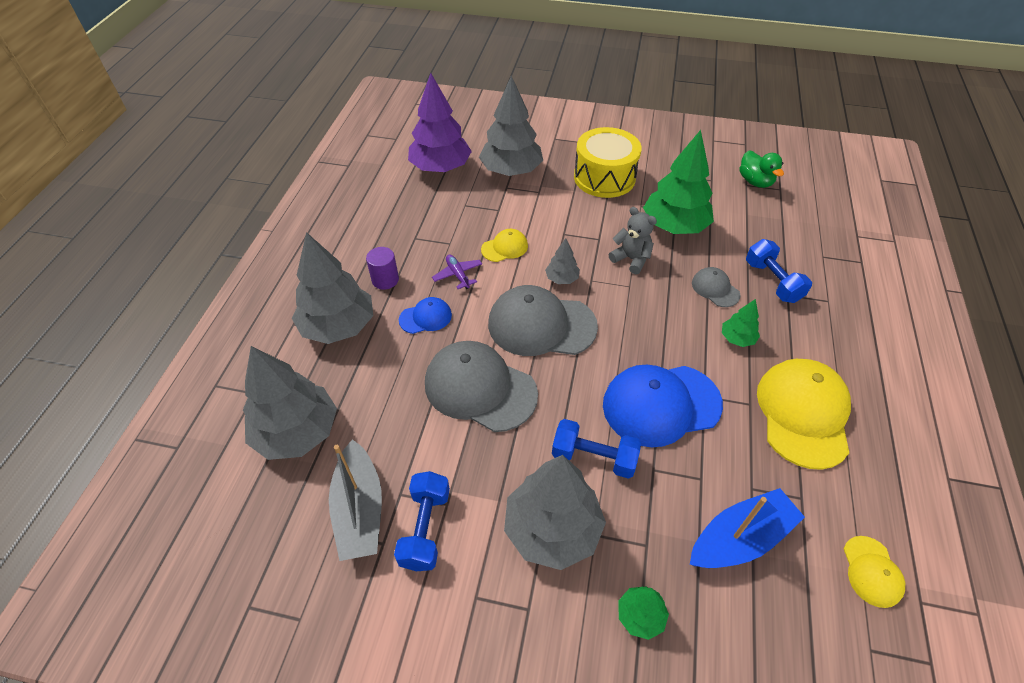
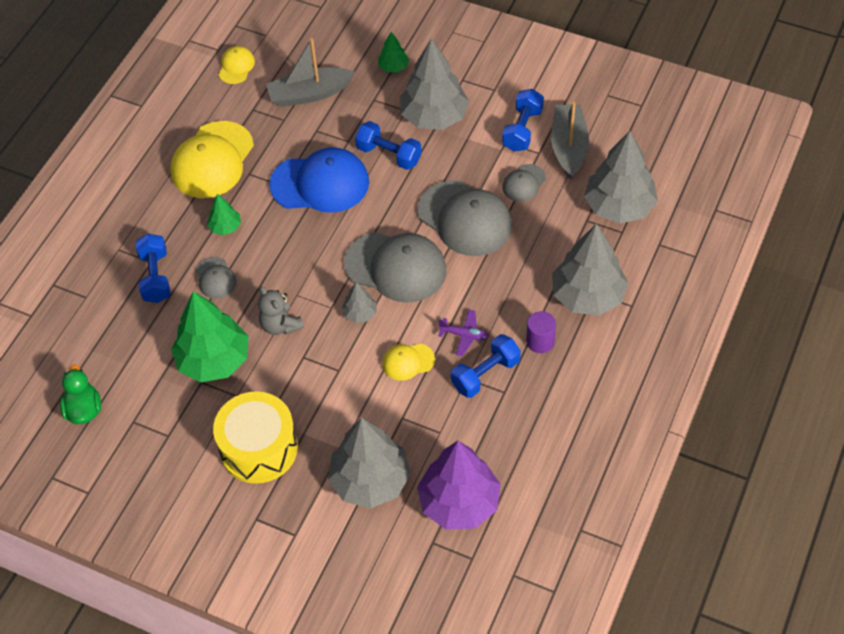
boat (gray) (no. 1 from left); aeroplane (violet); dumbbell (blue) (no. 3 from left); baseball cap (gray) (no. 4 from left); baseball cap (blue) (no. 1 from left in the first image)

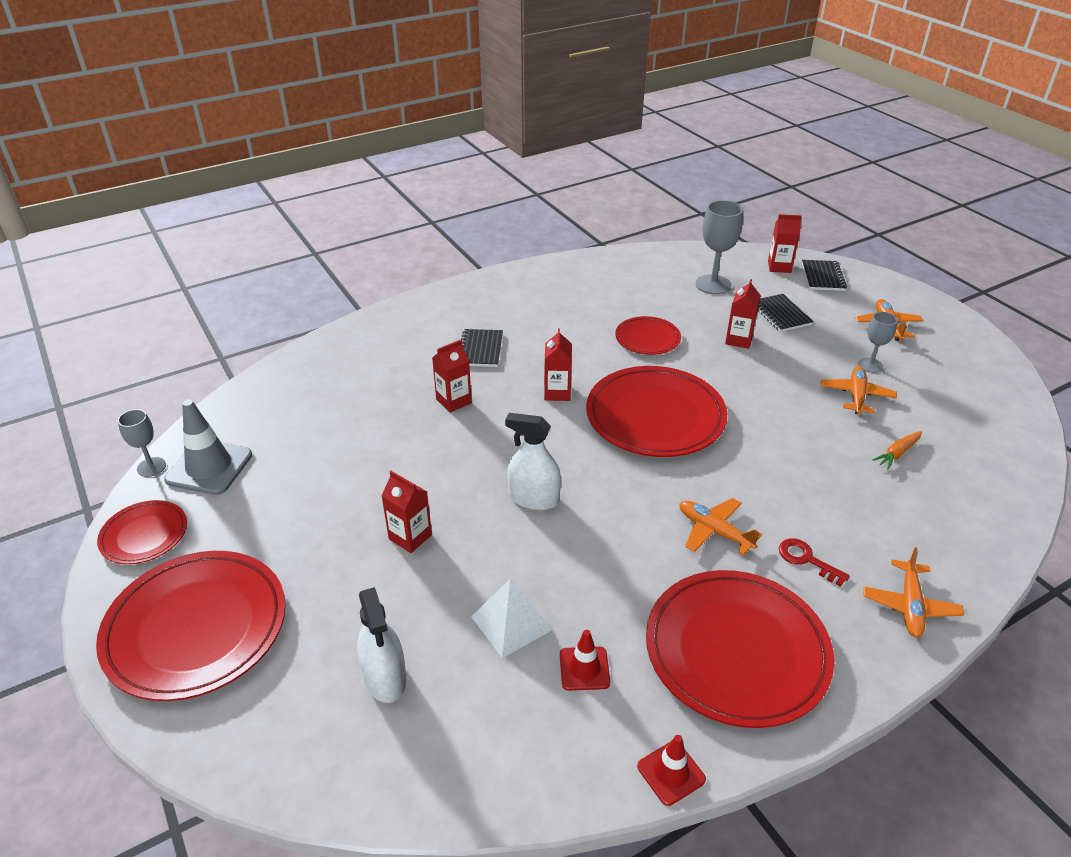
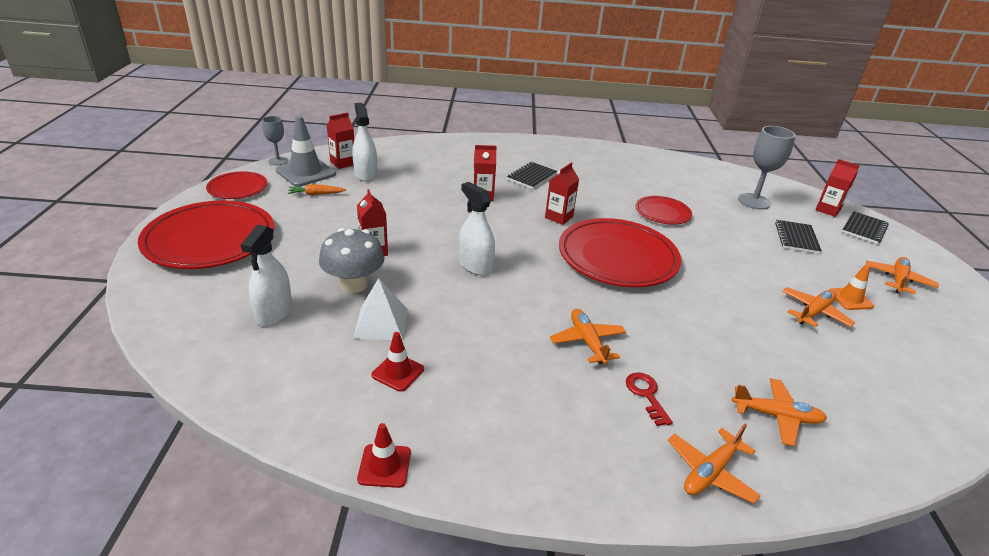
root vegetable (bright orange); mushroom (gray); milk carton (red) (no. 1 from left); spray cleaner (snow-white) (no. 2 from left); aeroplane (bright orange) (no. 3 from left); safety cone (bright orange); flat dish (red) (no. 5 from left in the first image)

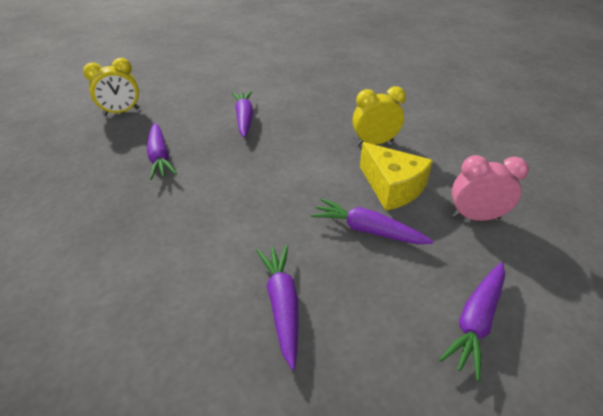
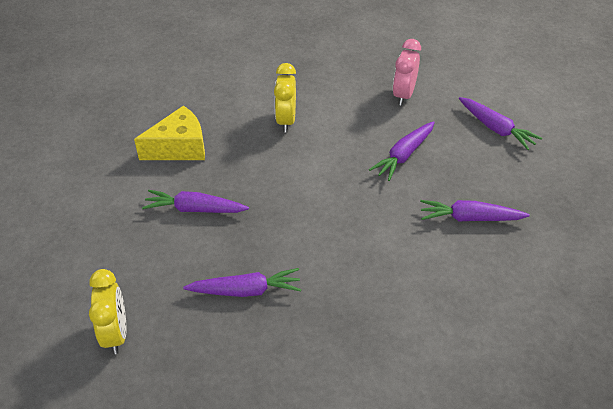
cheese wedge (yellow)

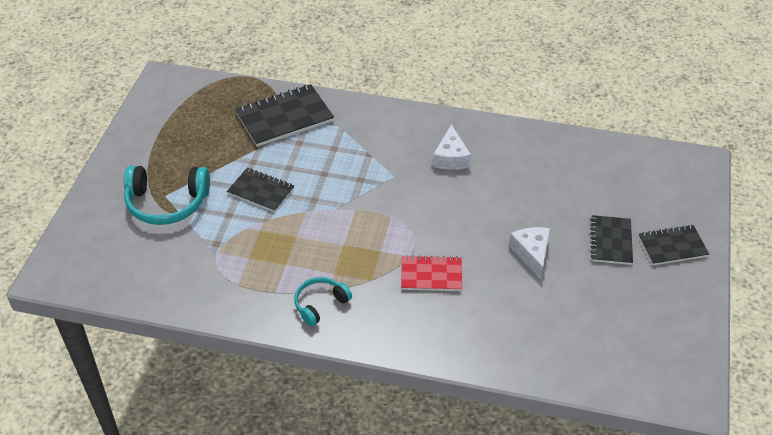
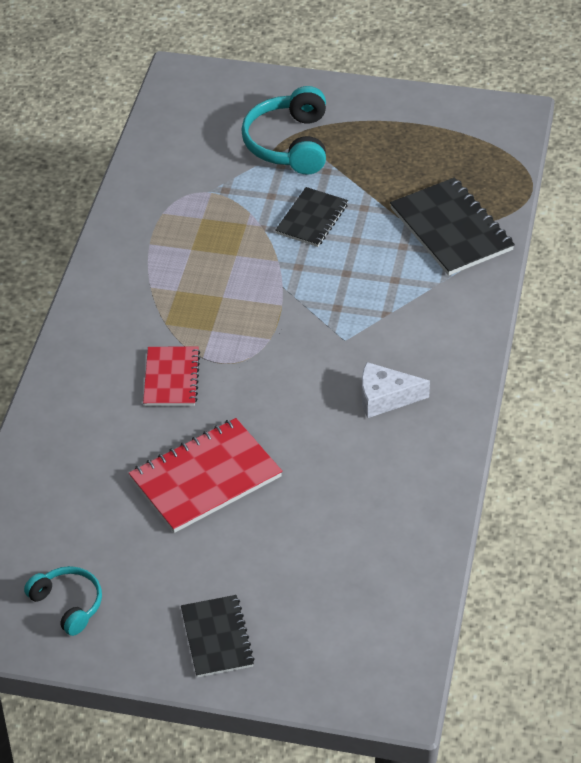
headphones (teal) (no. 1 from left); notepad (red) (no. 2 from left); notepad (ebony) (no. 3 from left in the first image)

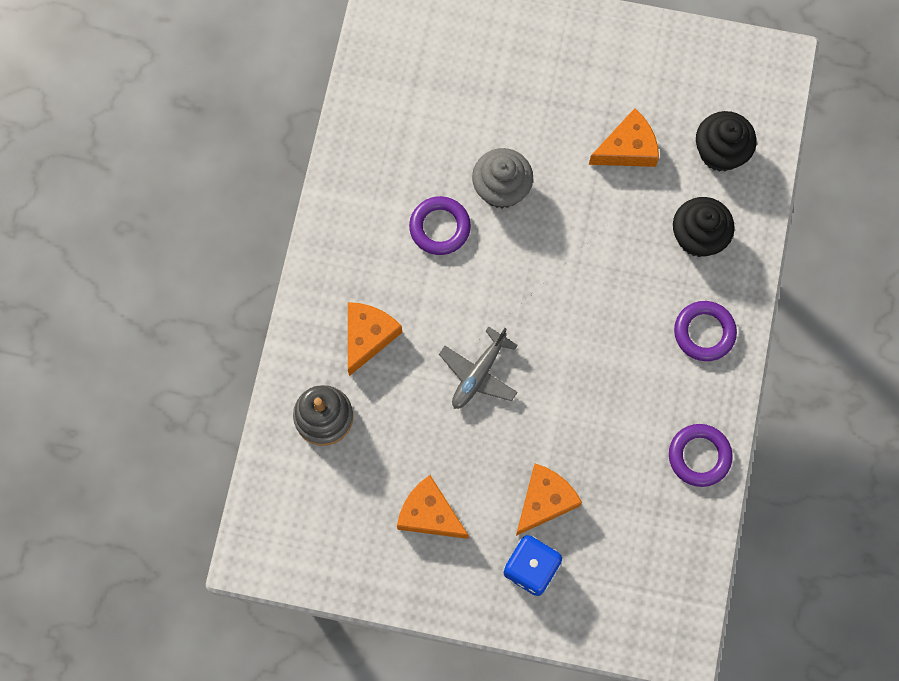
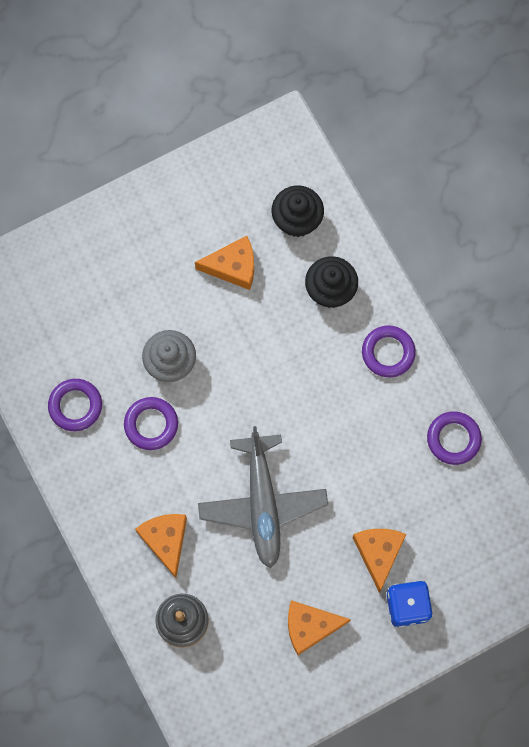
ring (violet) (no. 1 from left); cheese wedge (bright orange) (no. 2 from left); aeroplane (gray)

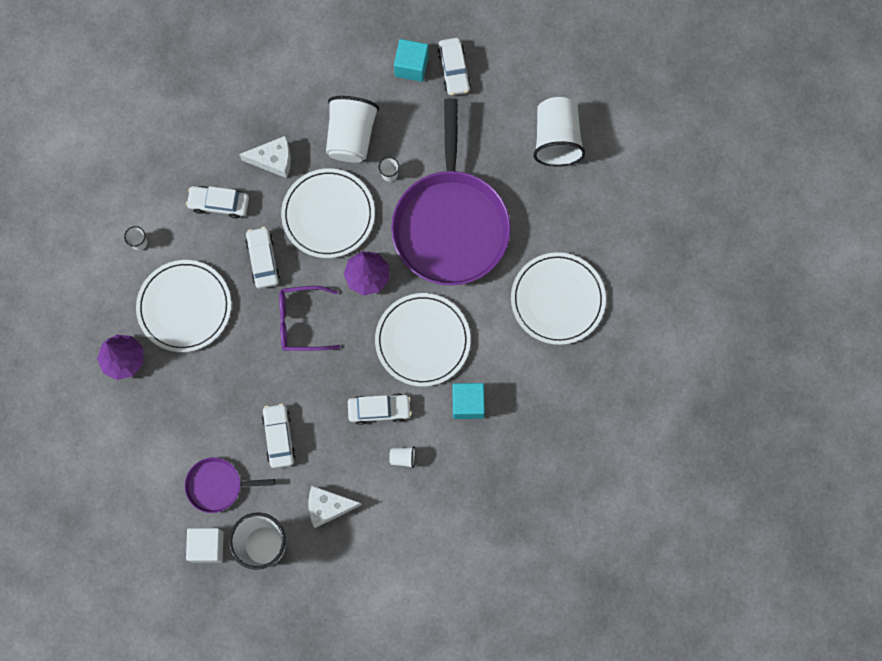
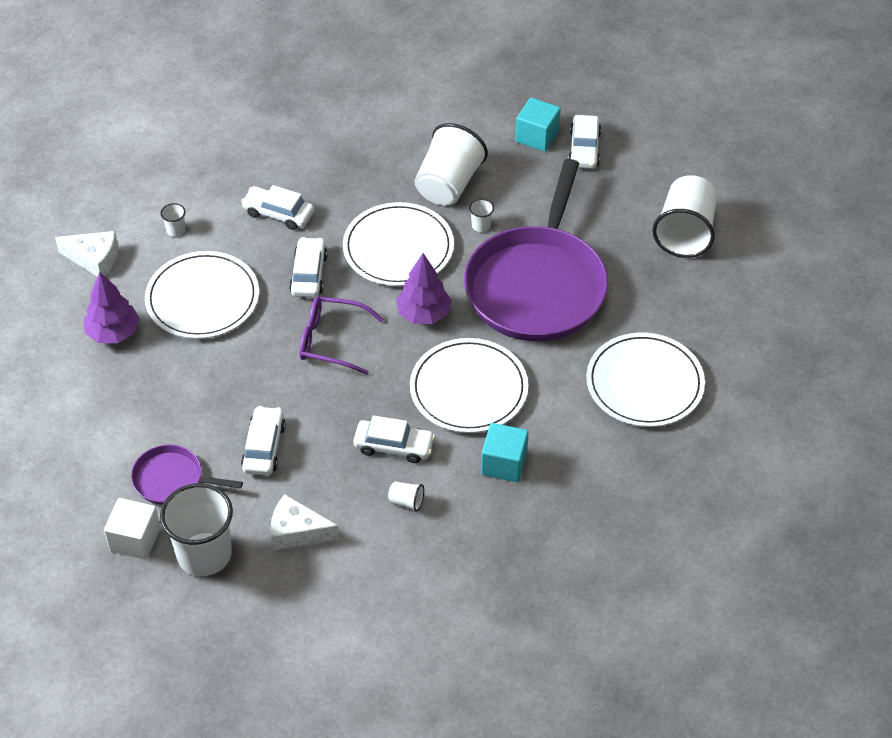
cheese wedge (snow-white) (no. 1 from left)

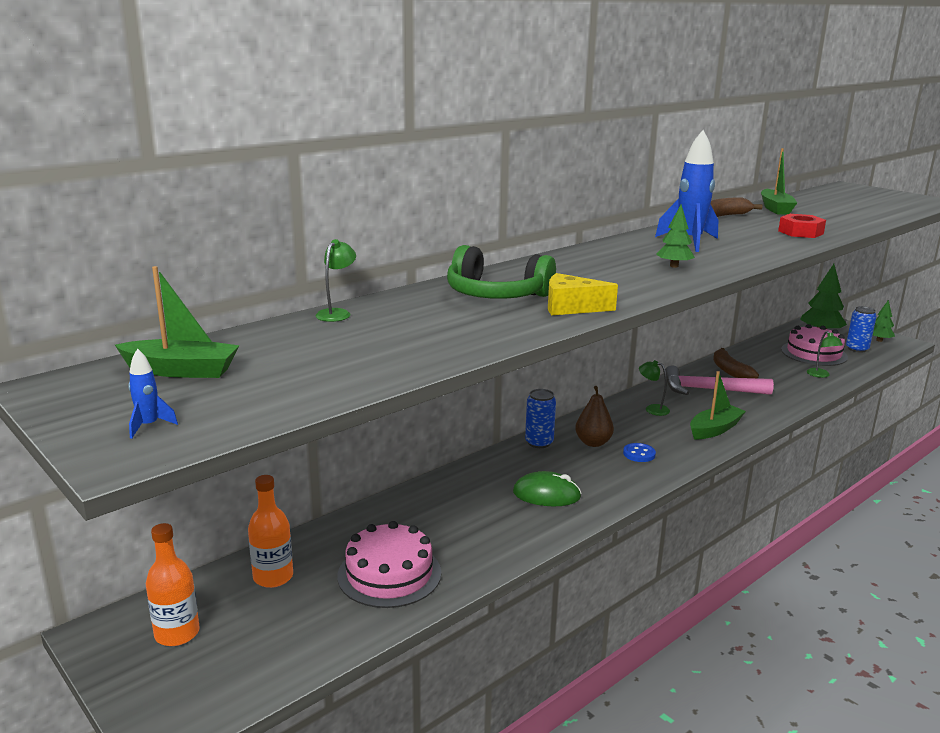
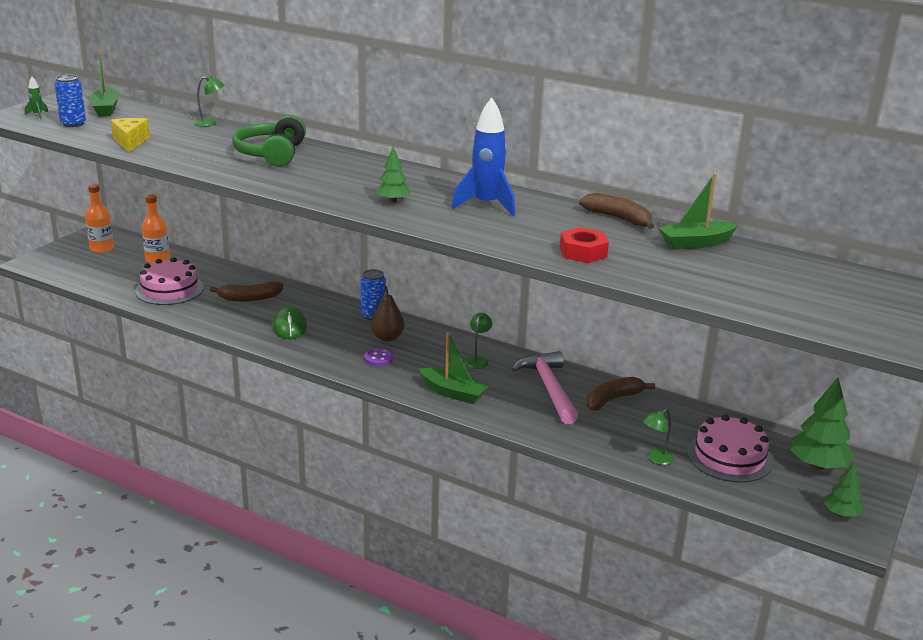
rocket (emerald); tin (blue) (no. 1 from left); cheese wedge (yellow); banana fruit (russet) (no. 1 from left); button (violet)

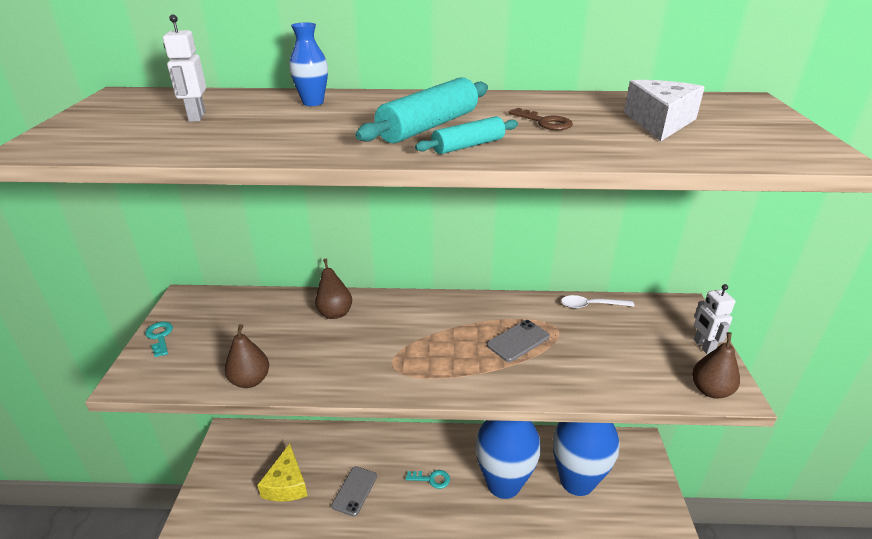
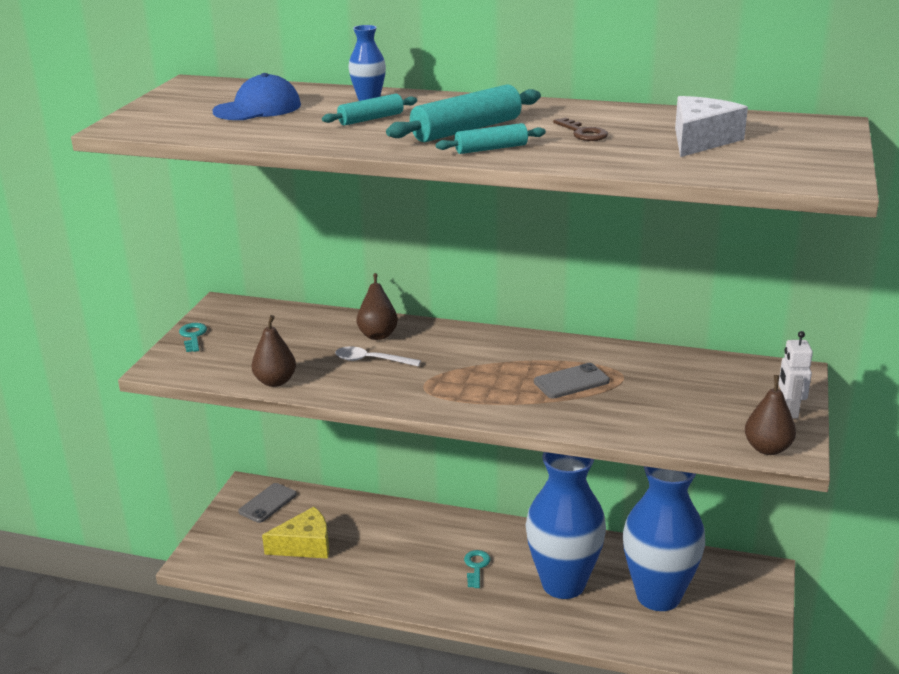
baseball cap (blue); smartphone (gray) (no. 1 from left); cheese wedge (yellow); dough roller (teal) (no. 1 from left); spoon (snow-white); latchkey (teal) (no. 2 from left)

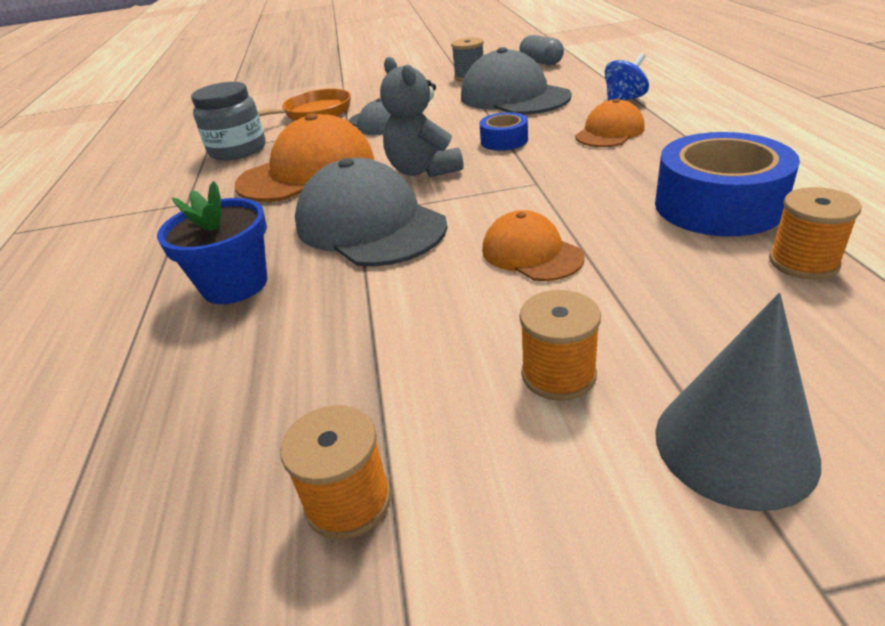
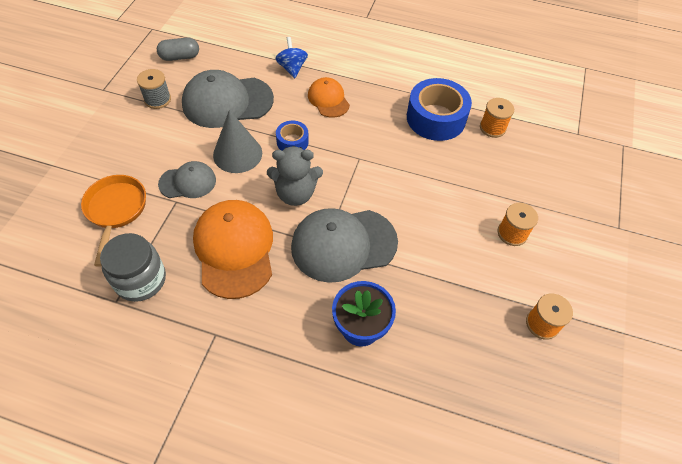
cone (gray); baseball cap (bright orange) (no. 2 from left in the first image)

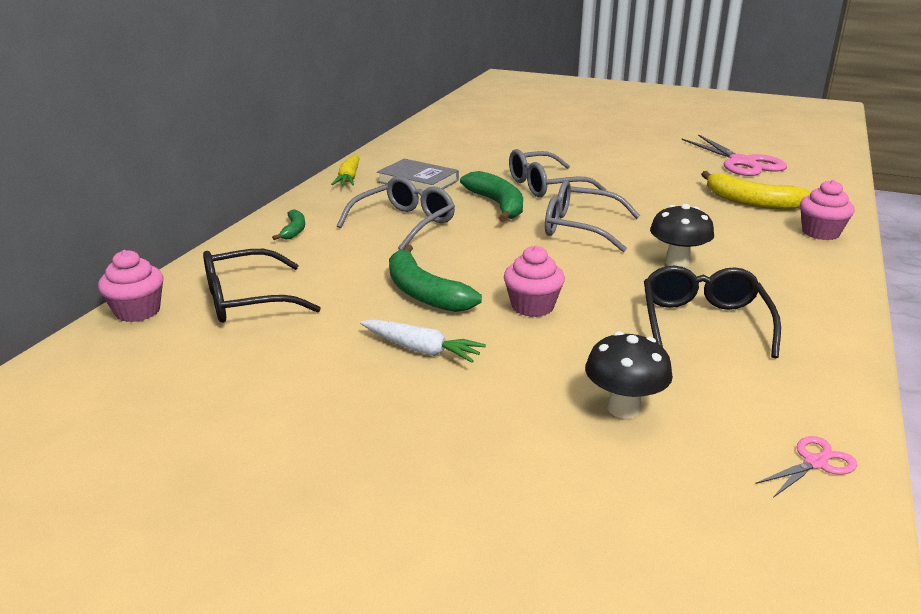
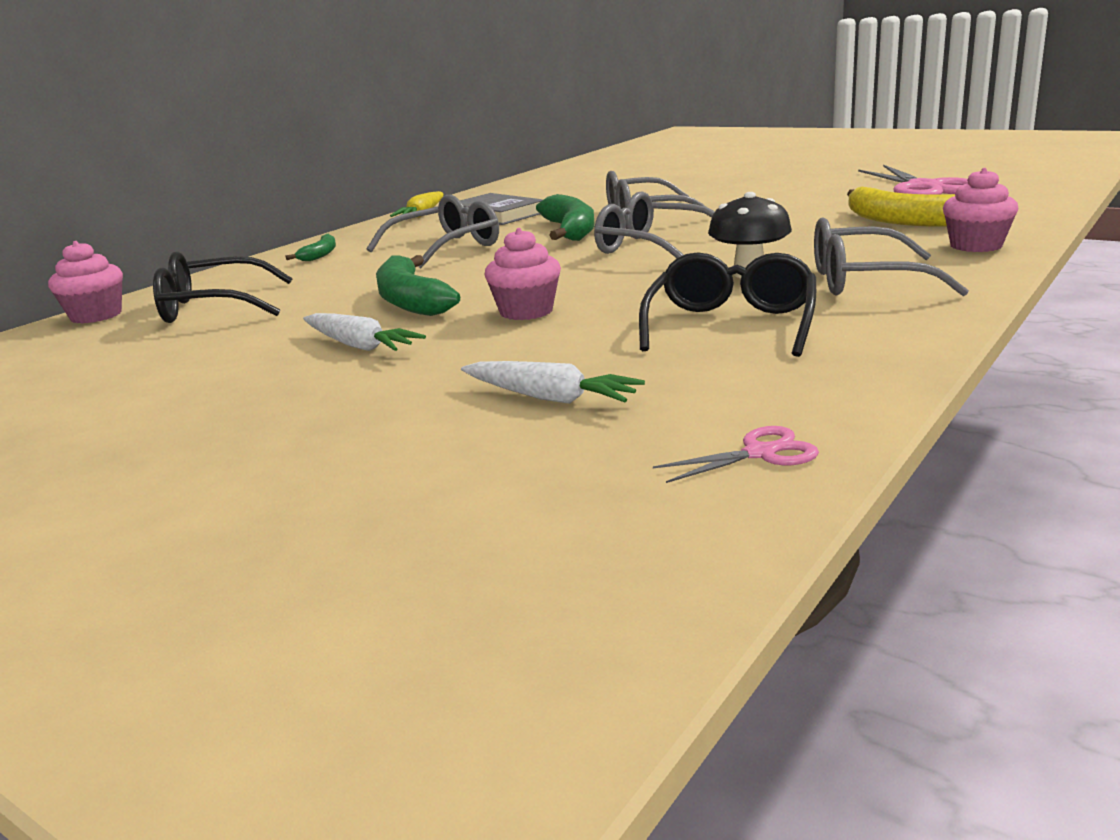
root vegetable (snow-white) (no. 2 from left); eyeglasses (gray) (no. 4 from left)

